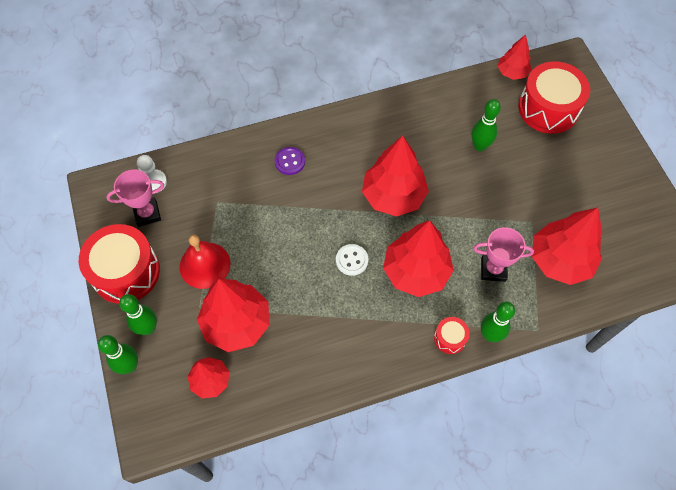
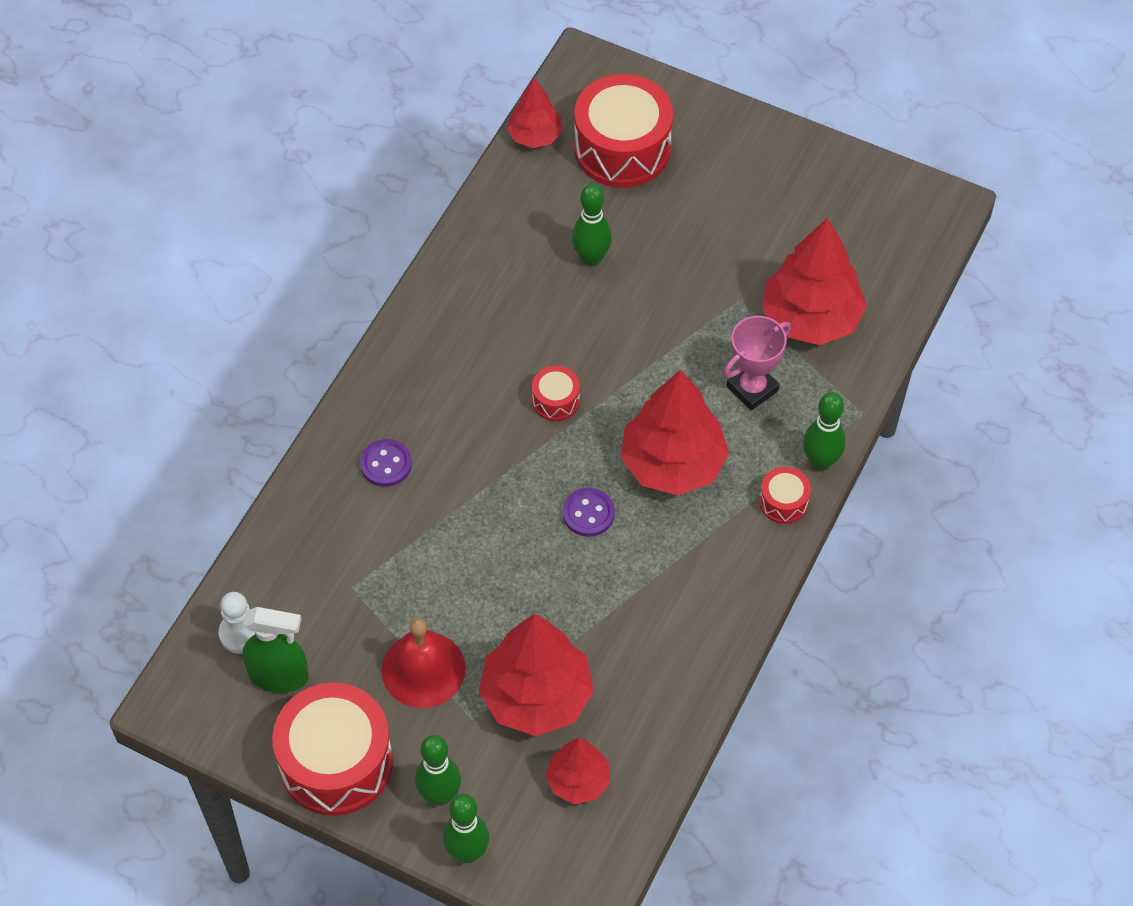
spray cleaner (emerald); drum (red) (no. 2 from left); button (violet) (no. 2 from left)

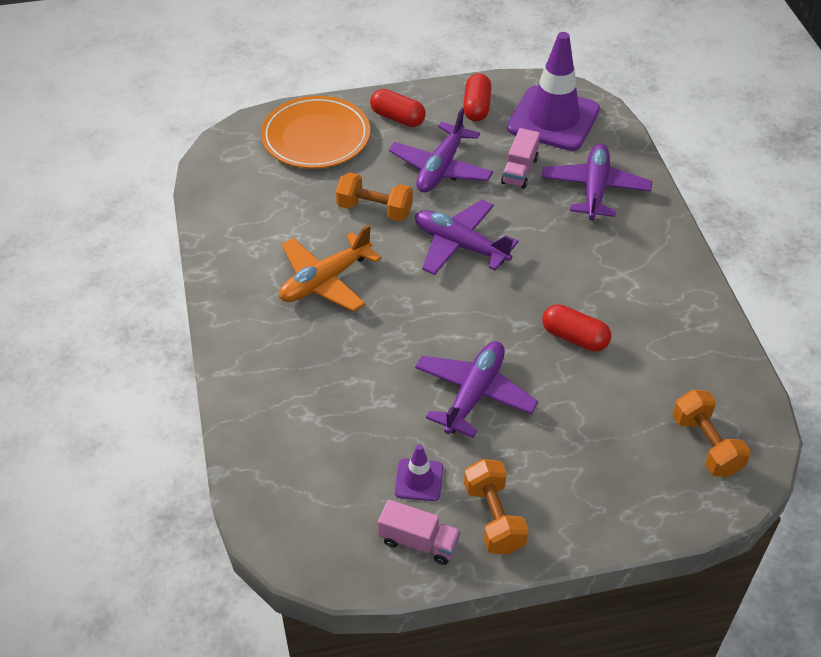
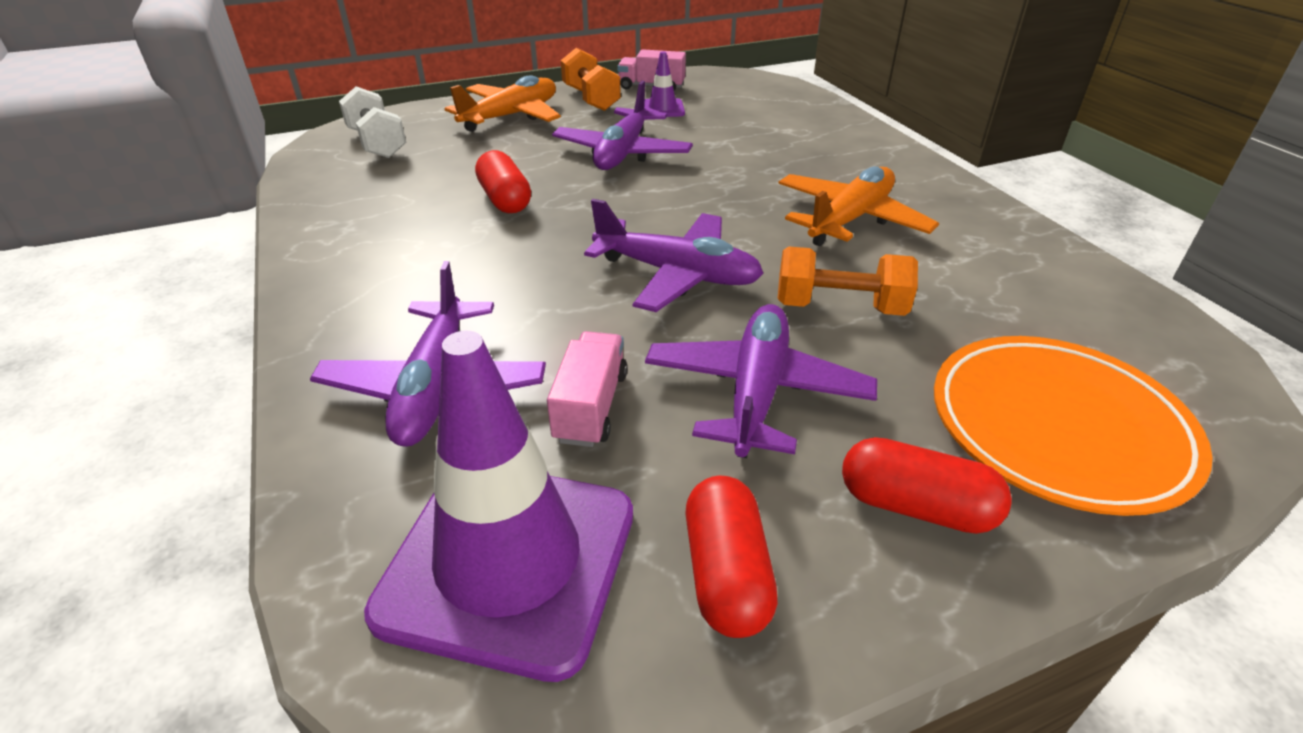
dumbbell (snow-white); aeroplane (bright orange) (no. 1 from left); pill shape (red) (no. 1 from left)

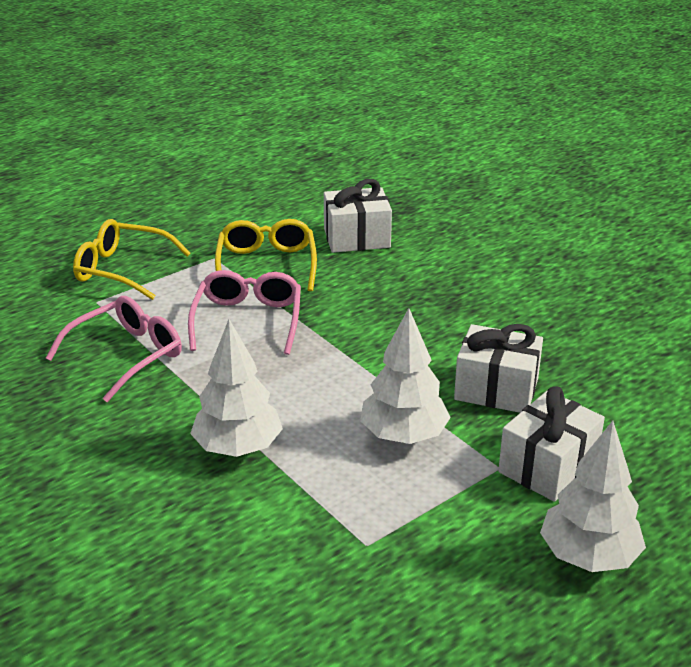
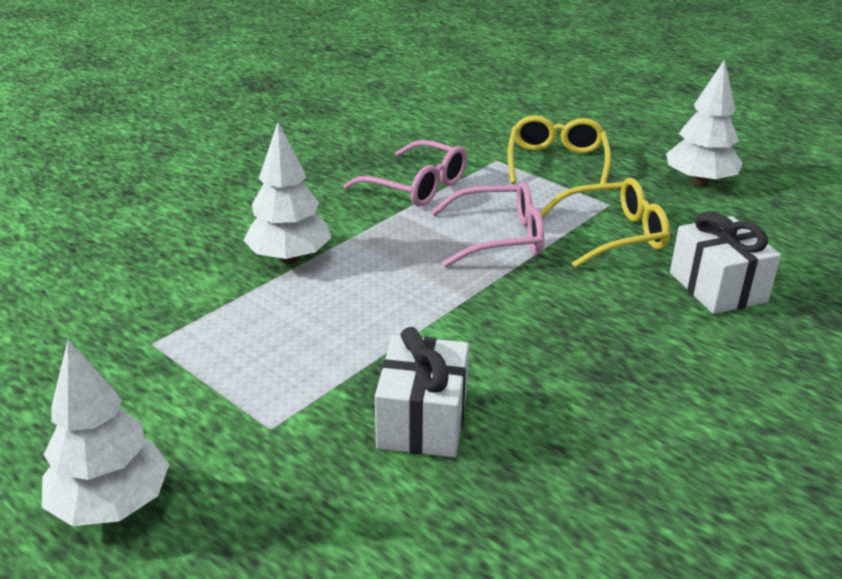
tree (snow-white) (no. 3 from left); gift (snow-white) (no. 3 from left in the first image)

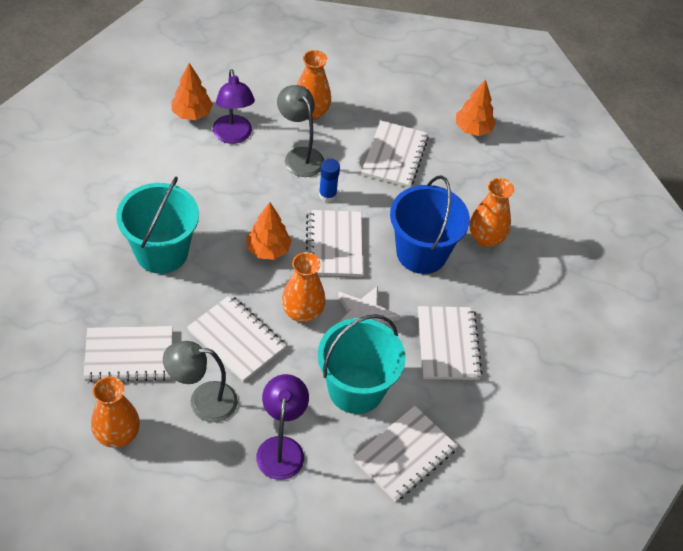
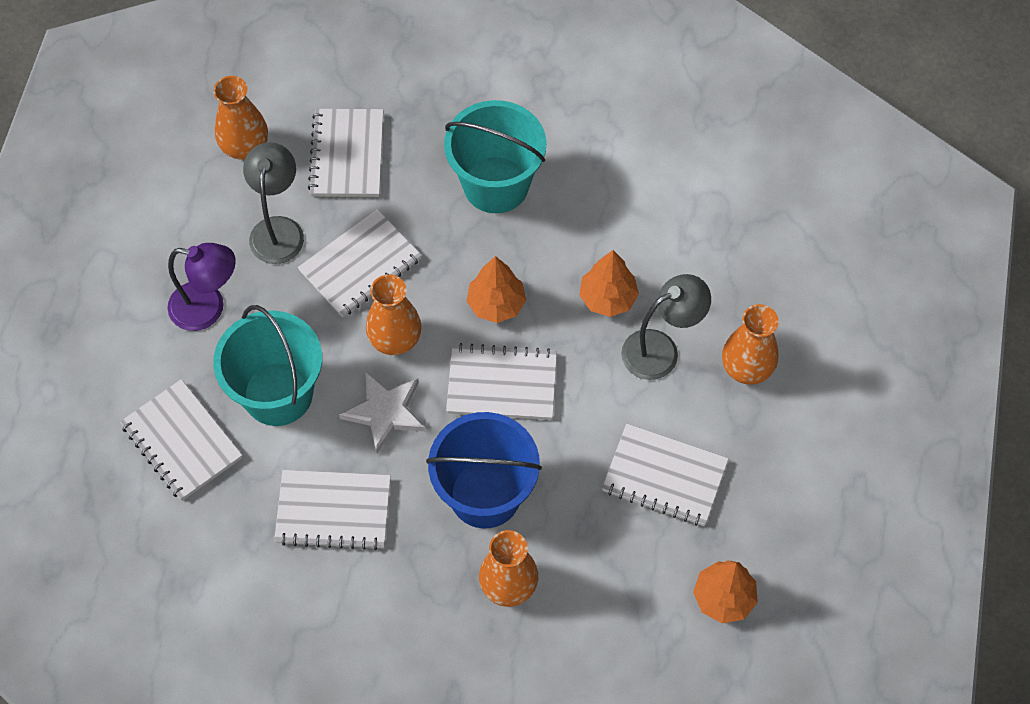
tree (bright orange) (no. 2 from left); lamp (violet) (no. 1 from left in the first image); glue (blue)

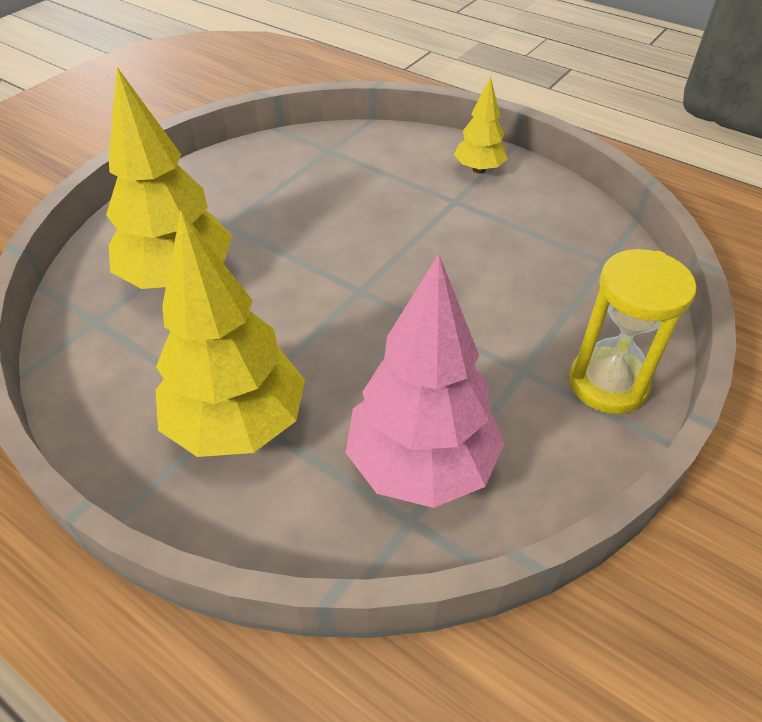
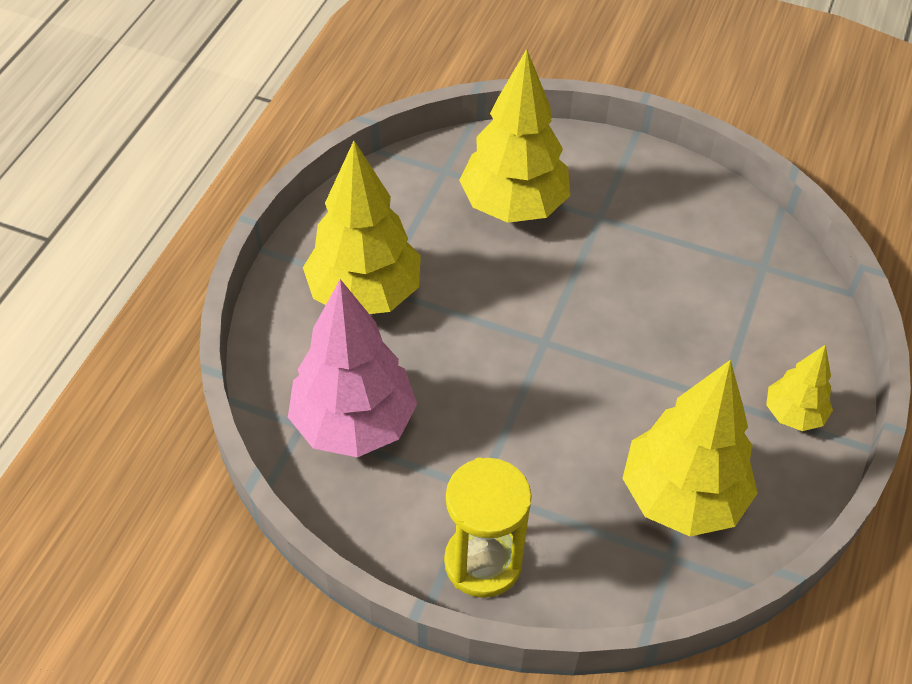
tree (yellow) (no. 3 from left)

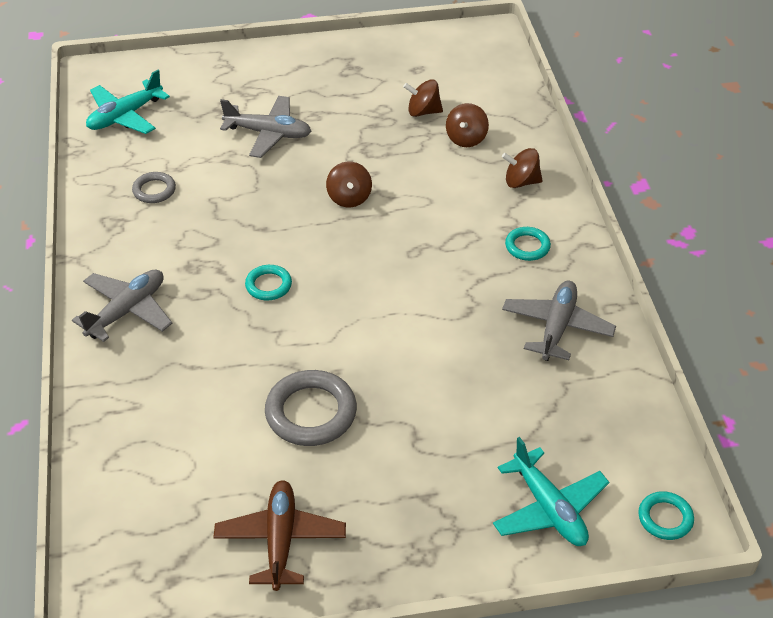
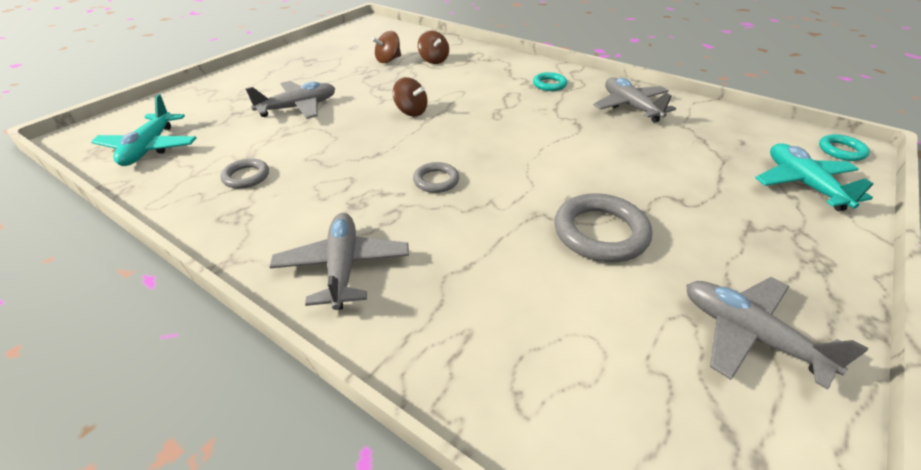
ring (gray) (no. 2 from left); aeroplane (gray) (no. 4 from left); aeroplane (teal) (no. 2 from left); spinning top (russet) (no. 4 from left in the first image)

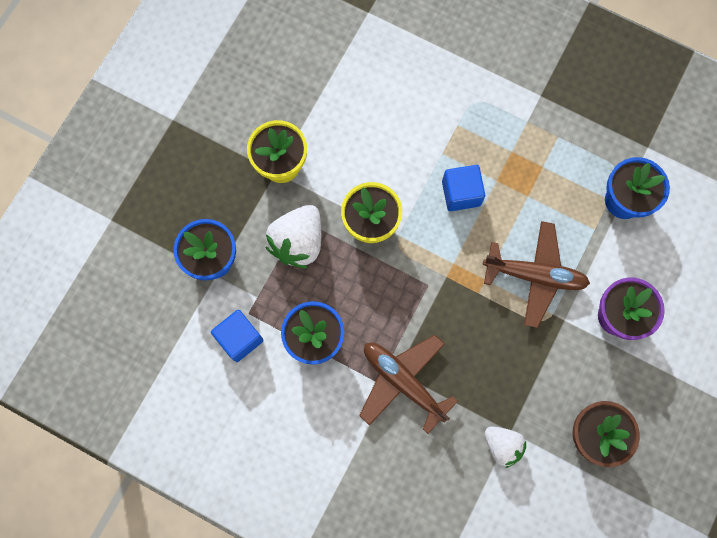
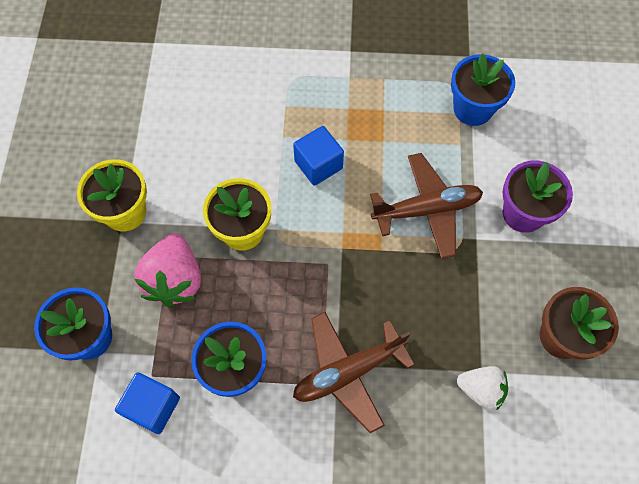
strawberry (rose-pink); aeroplane (russet) (no. 1 from left)

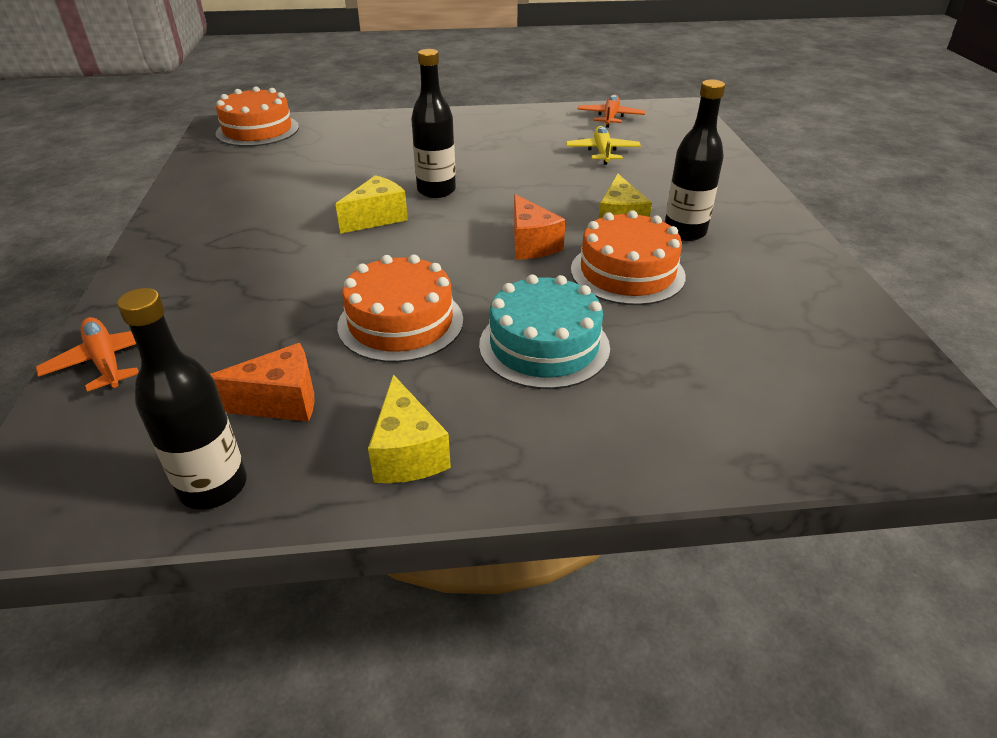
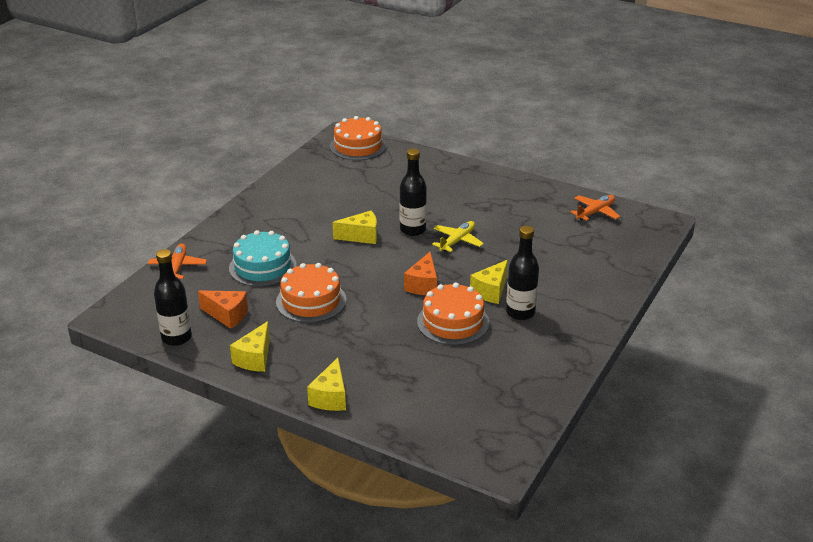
cake (teal); cheese wedge (yellow) (no. 2 from left); aeroplane (yellow)

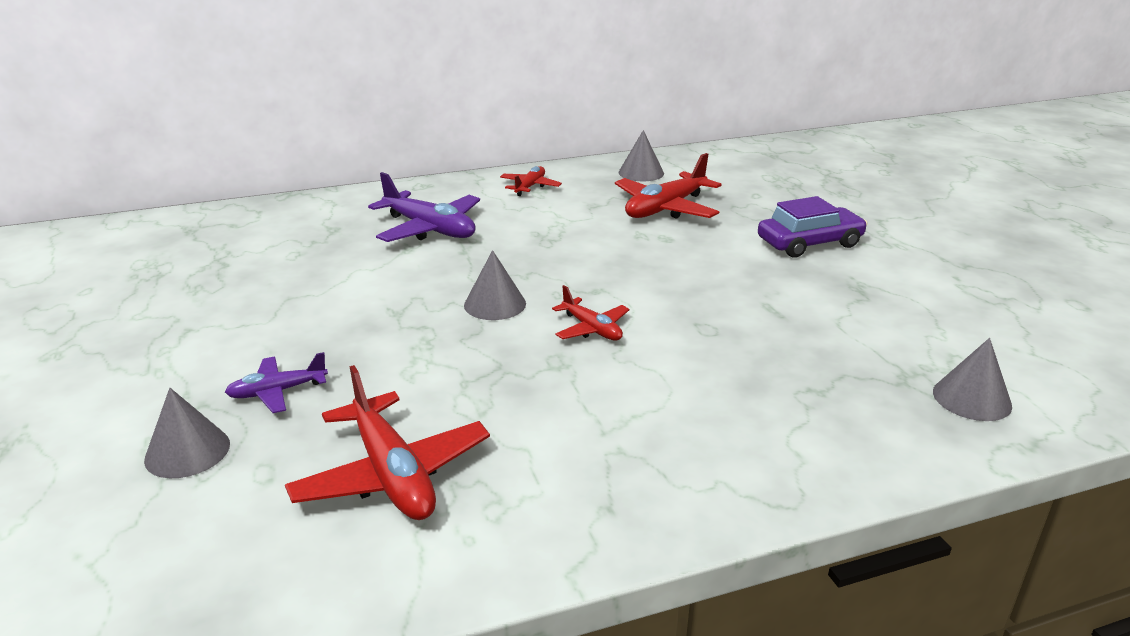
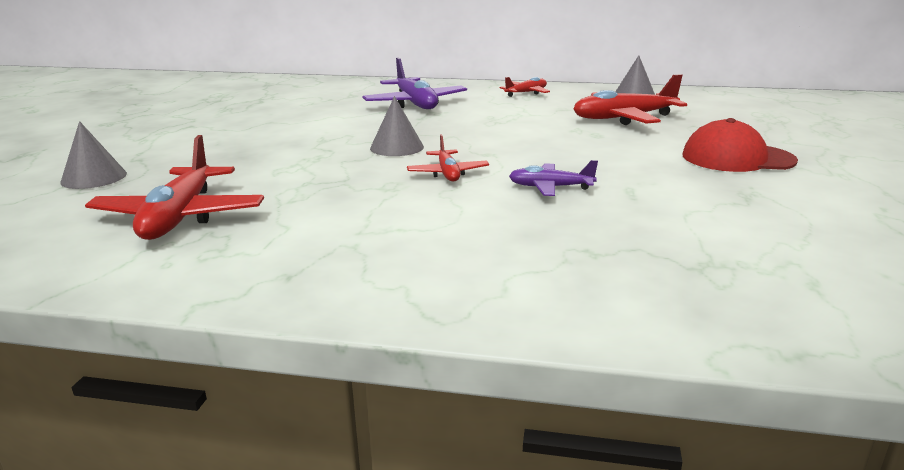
aeroplane (violet) (no. 2 from left); baseball cap (red); cone (gray) (no. 4 from left in the first image)

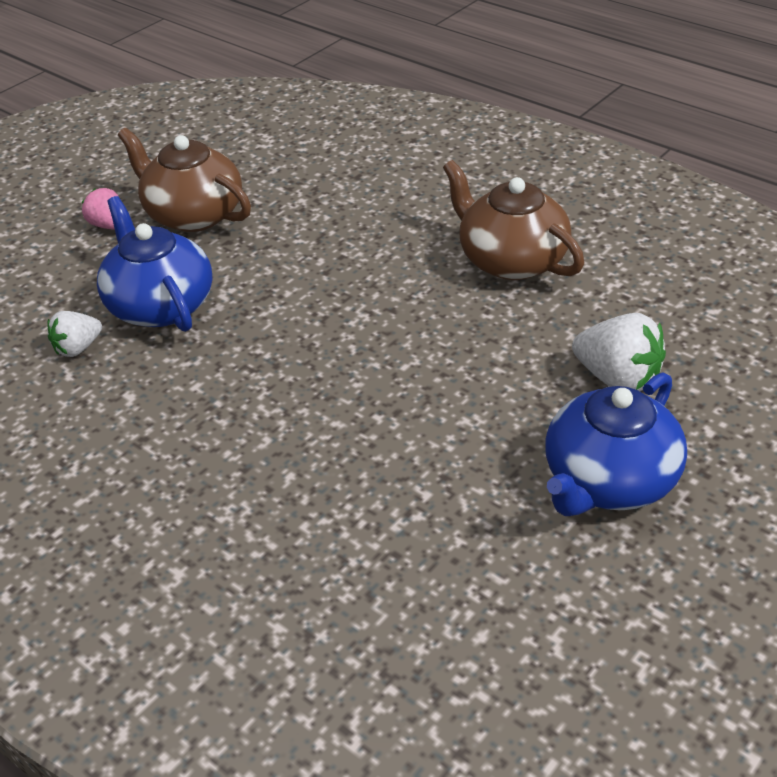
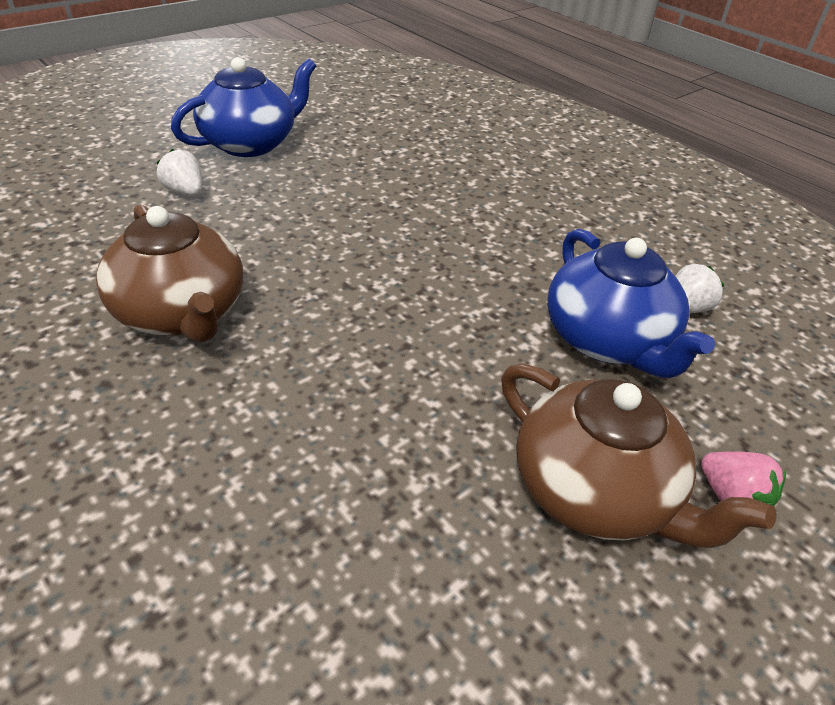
strawberry (snow-white) (no. 1 from left)

